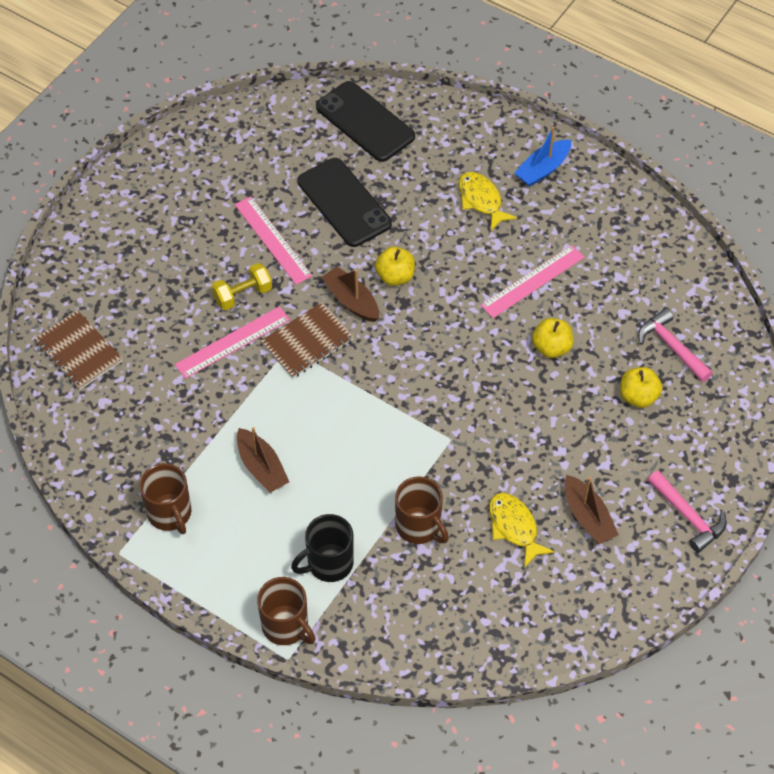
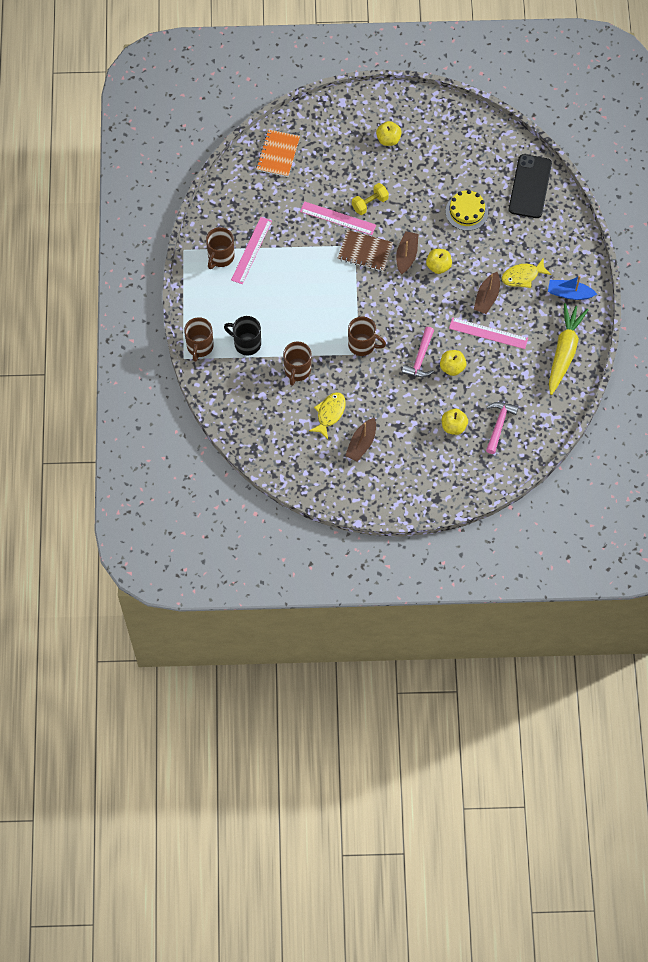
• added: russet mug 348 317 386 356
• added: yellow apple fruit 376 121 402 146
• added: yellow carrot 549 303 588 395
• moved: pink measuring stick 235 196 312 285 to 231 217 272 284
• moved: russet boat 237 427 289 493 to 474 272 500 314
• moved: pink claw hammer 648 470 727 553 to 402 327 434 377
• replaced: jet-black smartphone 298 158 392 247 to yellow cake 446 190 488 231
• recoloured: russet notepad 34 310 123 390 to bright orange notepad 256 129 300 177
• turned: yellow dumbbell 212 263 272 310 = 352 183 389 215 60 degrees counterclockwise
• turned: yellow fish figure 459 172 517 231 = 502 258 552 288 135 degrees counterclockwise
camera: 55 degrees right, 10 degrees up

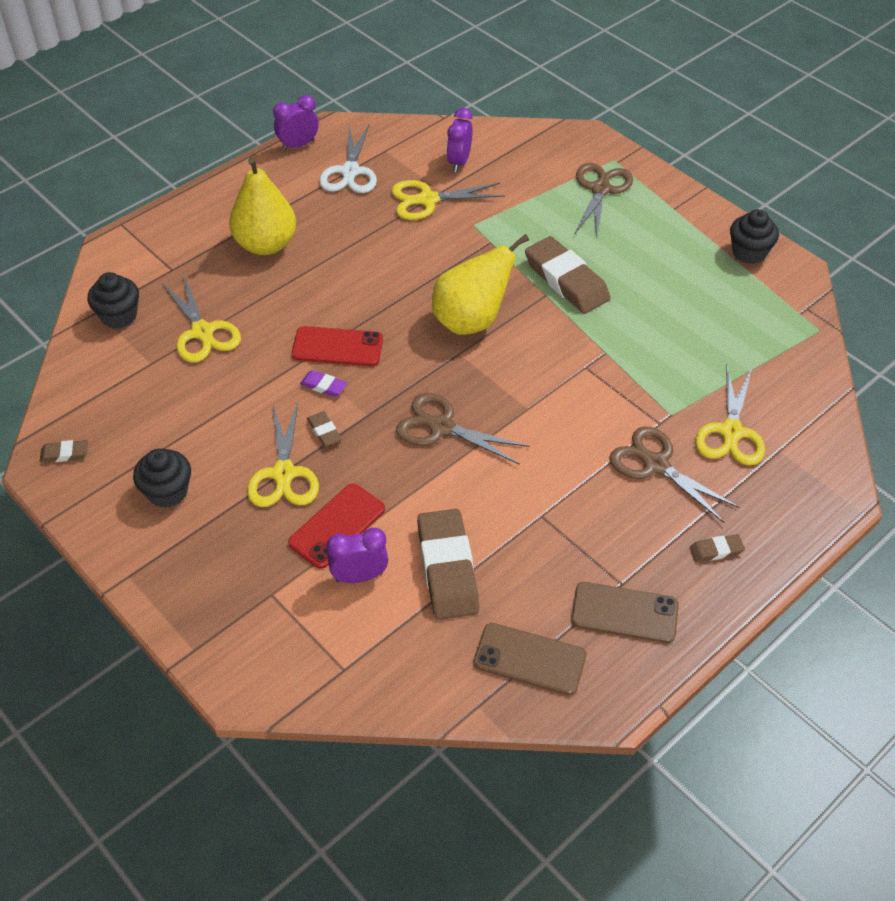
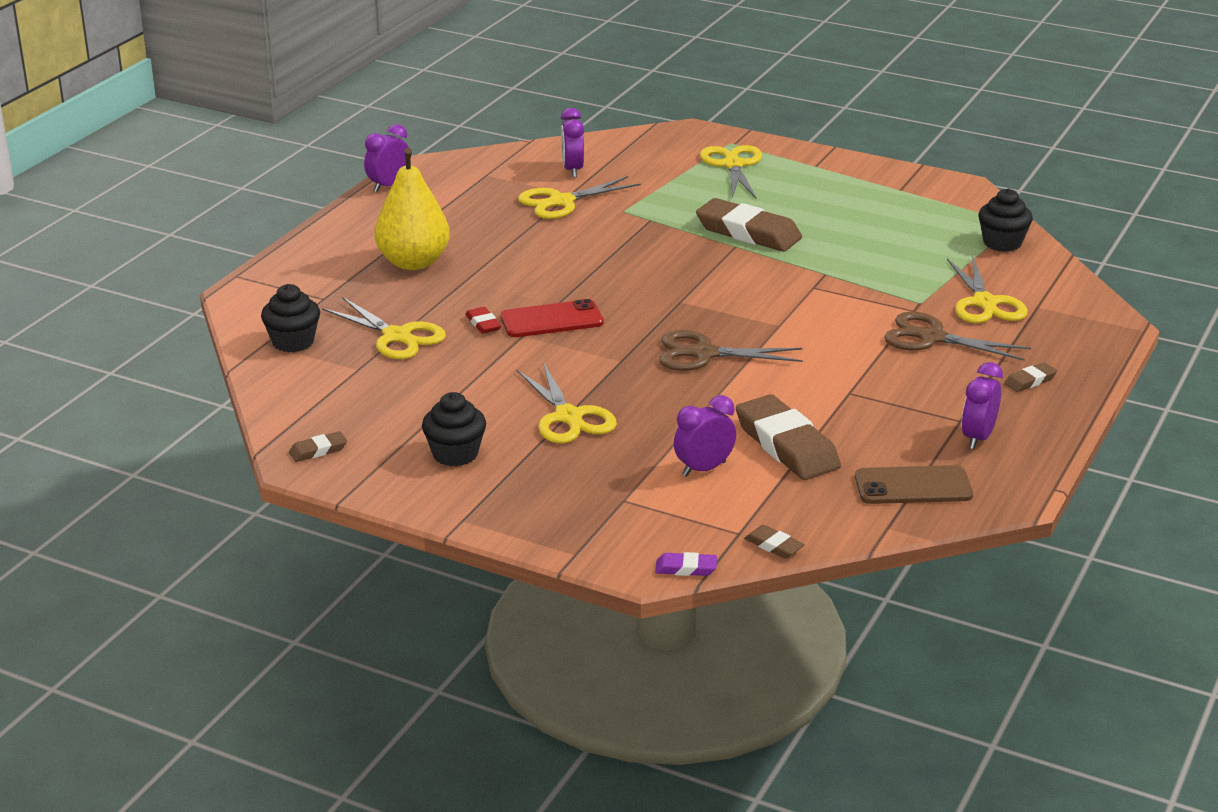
• removed: crimson smartphone 288 483 385 569
• removed: pure white pair of scissors 319 124 377 193
• removed: yellow pear fruit 432 234 529 335
• added: crimson eraser 466 307 501 334
• moved: royal purple eraser 300 370 347 397 to 655 552 717 576
• moved: russet eraser 307 411 342 447 to 744 525 805 559
• moved: jet-black muffin 730 209 779 264 to 978 188 1033 252
• replaced: russet smartphone 571 582 679 643 to royal purple clock 962 362 1003 449
• recoloured: russet pair of scissors 575 163 633 239 to yellow pair of scissors 700 145 762 199
camera: 20 degrees left, 20 degrees down

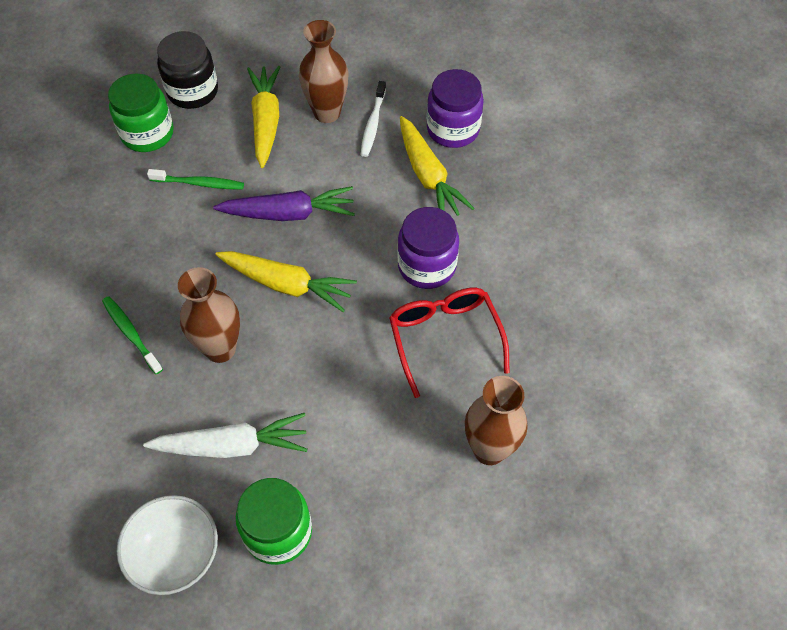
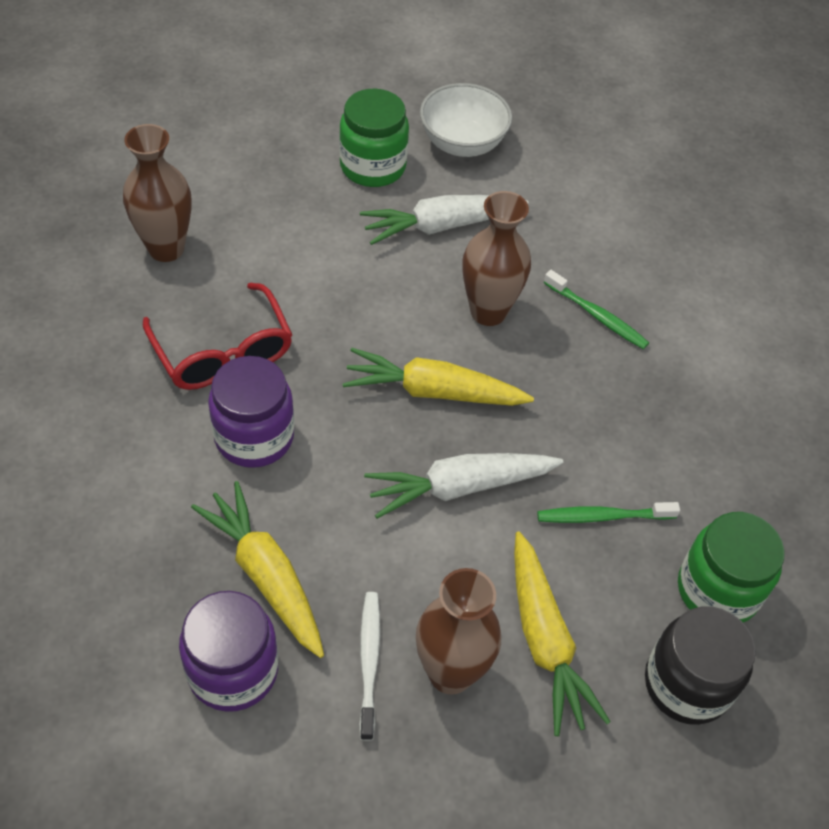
• recoloured: royal purple carrot 213 186 355 221 to pure white carrot 364 453 563 519
camera: 165 degrees right, 5 degrees down

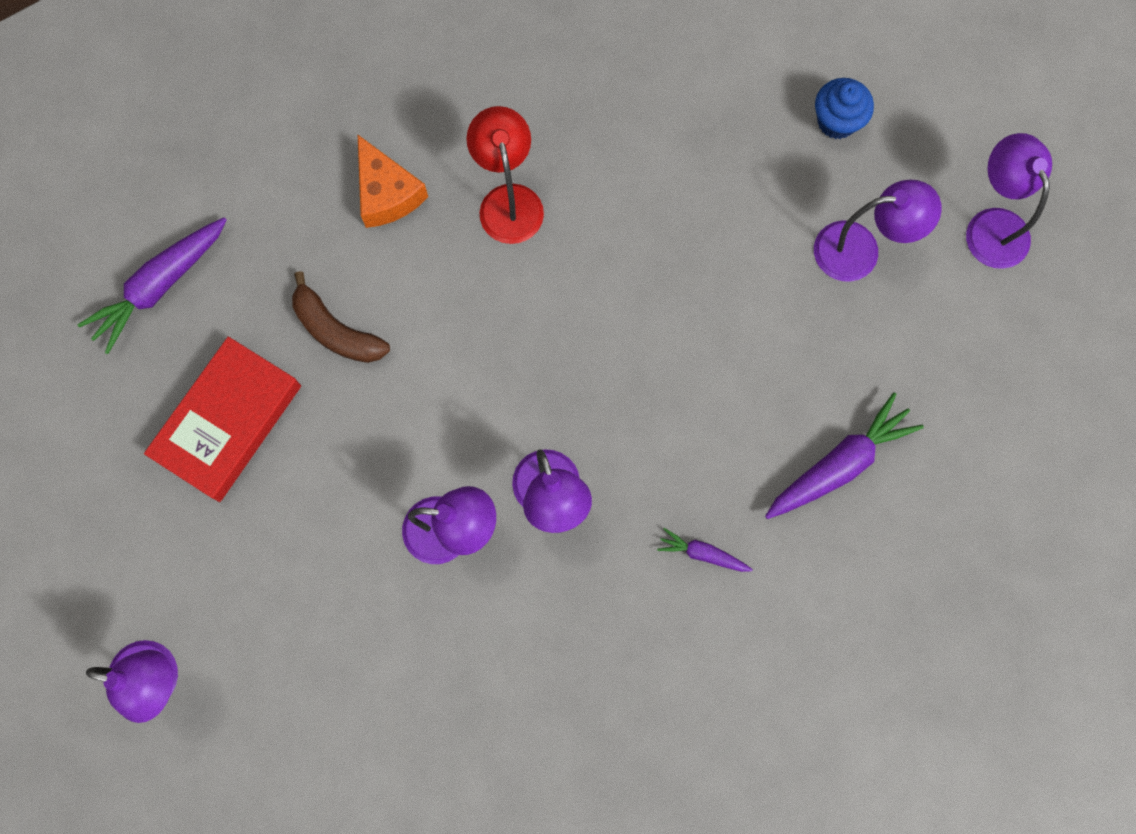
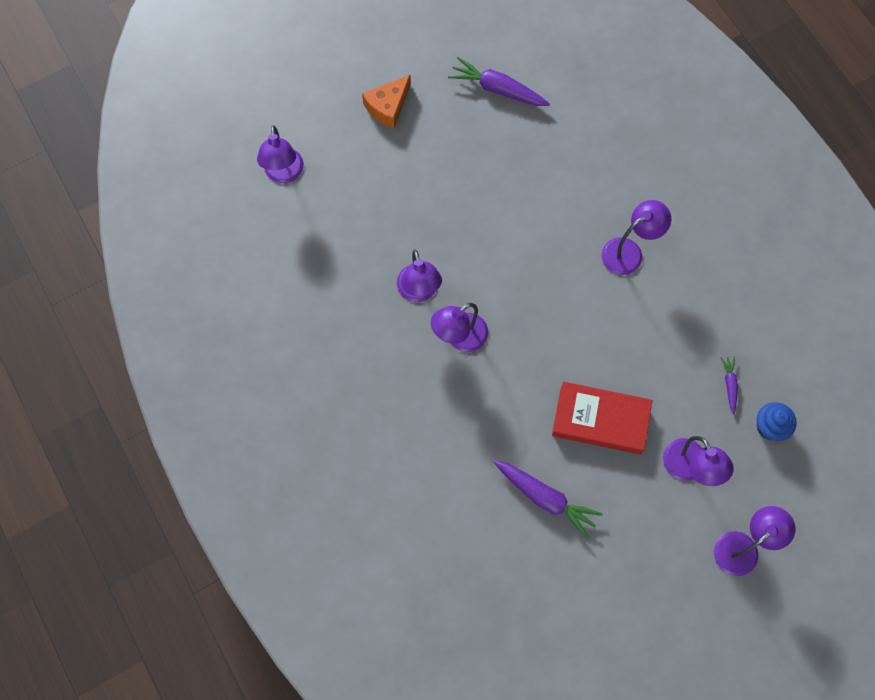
• removed: russet banana 292 271 390 363
• moved: crimson hardback 144 337 301 502 to 552 382 652 454
• moved: bright orange cheese 358 135 428 228 to 362 75 411 129
• moved: royal purple carrot 657 528 753 572 to 720 357 738 414
• recoloured: crimson lamp 466 106 544 244 to royal purple lamp 602 200 671 275
camera: 70 degrees right, 5 degrees down

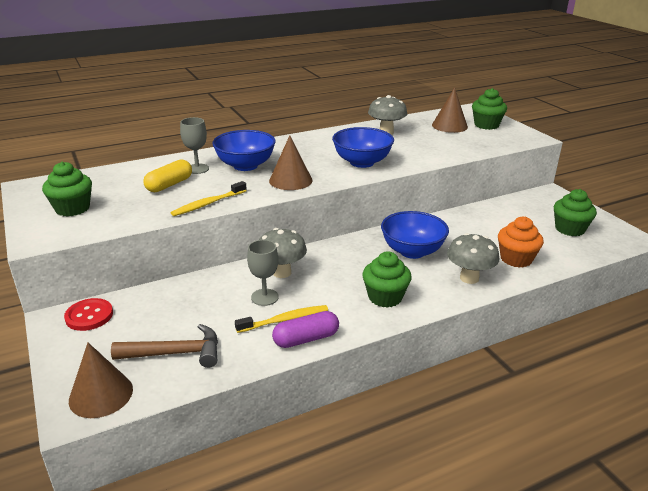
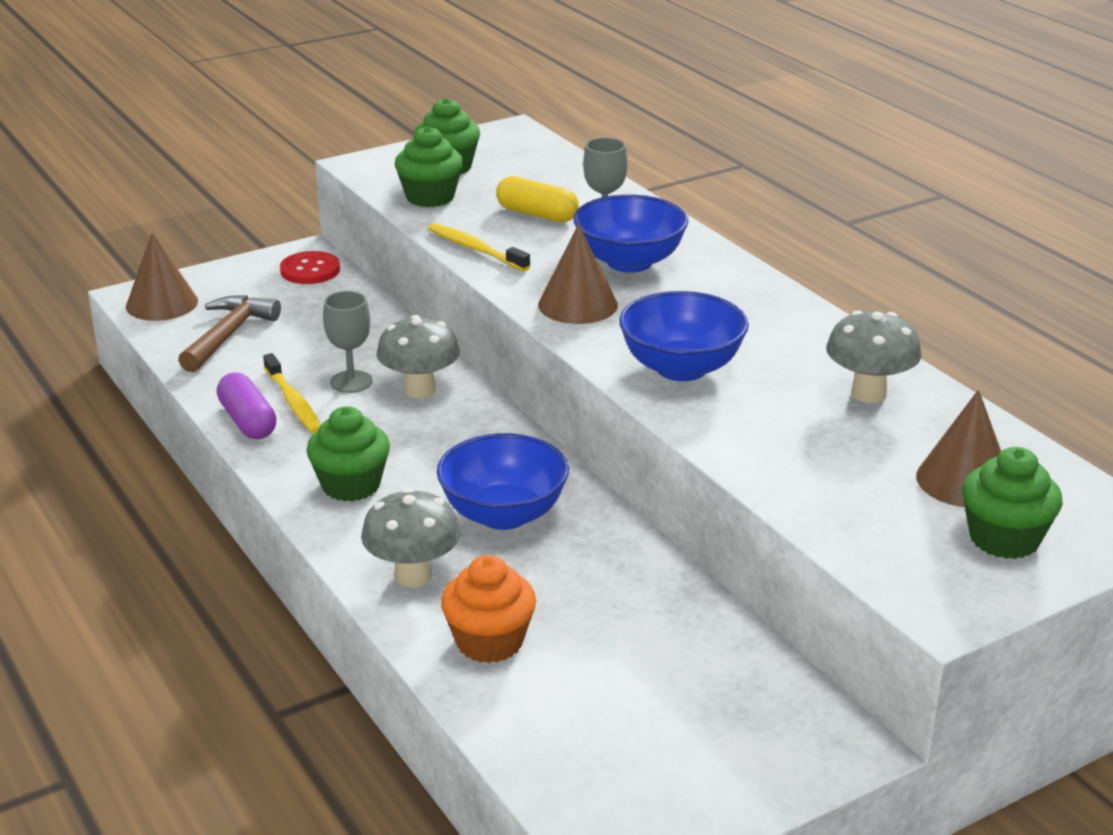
• moved: green muffin 554 189 597 236 to 395 126 463 207
• turned: russet claw hammer 111 324 218 368 = 178 295 281 372 150 degrees counterclockwise
camera: 85 degrees right, 0 degrees up

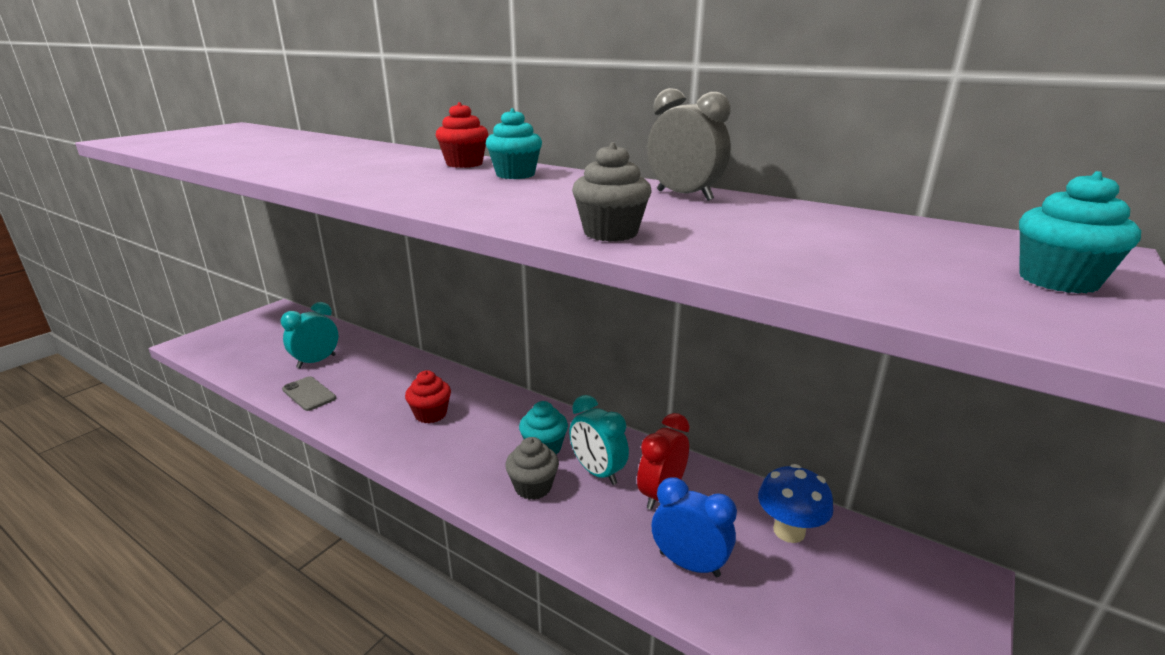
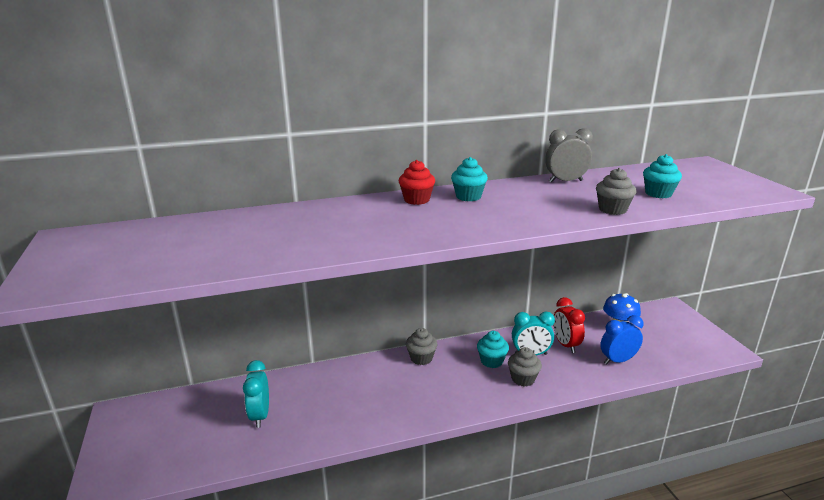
• removed: ash-grey smartphone 282 376 336 411
• removed: crimson muffin 405 370 451 423
• added: ash-grey muffin 406 328 437 365
• moved: teal muffin 1019 171 1141 293 to 643 154 682 198
camera: 50 degrees left, 0 degrees up

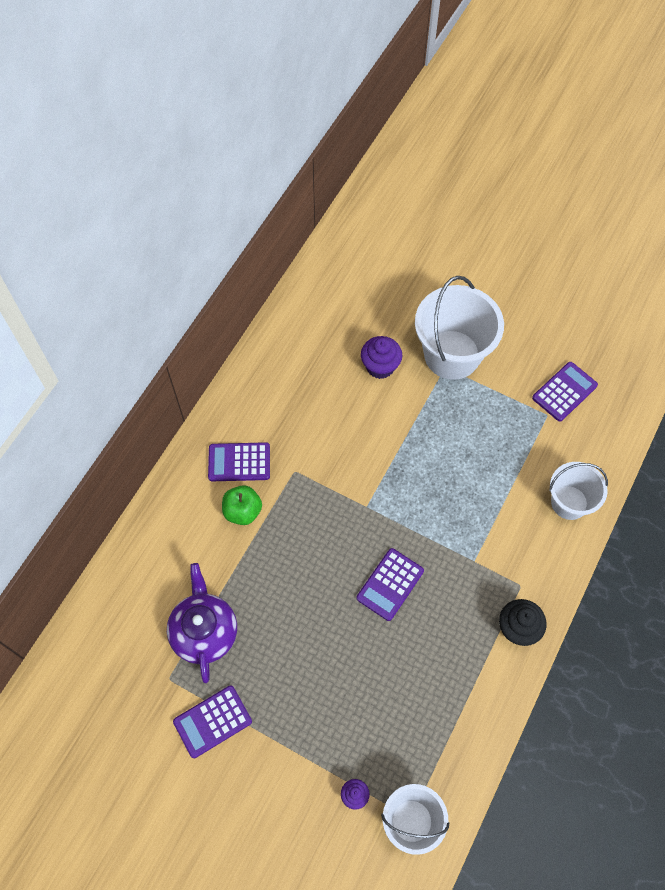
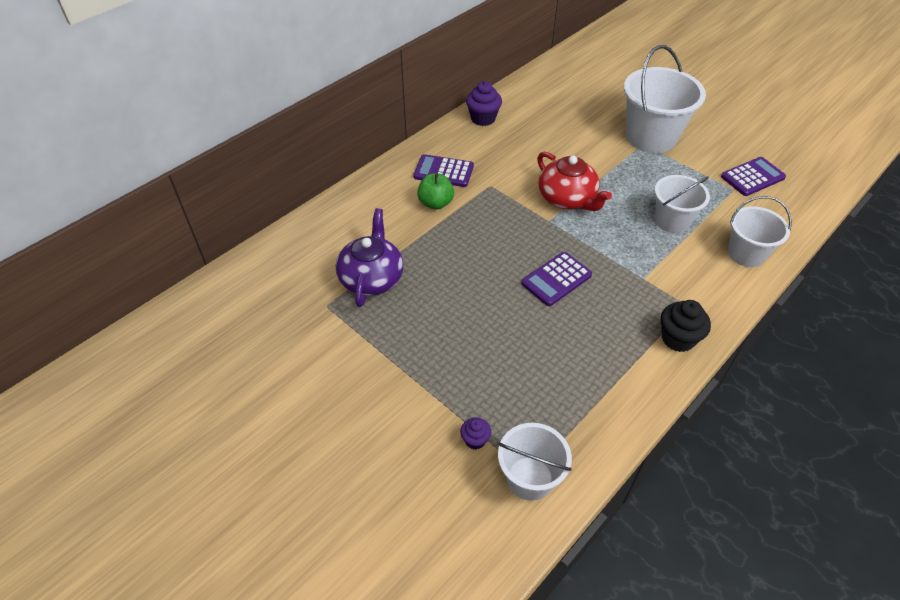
• removed: royal purple calculator 173 685 252 758
• added: crimson teapot 537 152 612 211
• added: pure white bucket 654 175 710 233
• moved: royal purple muffin 361 336 402 379 to 466 81 502 126
camera: 15 degrees right, 15 degrees down

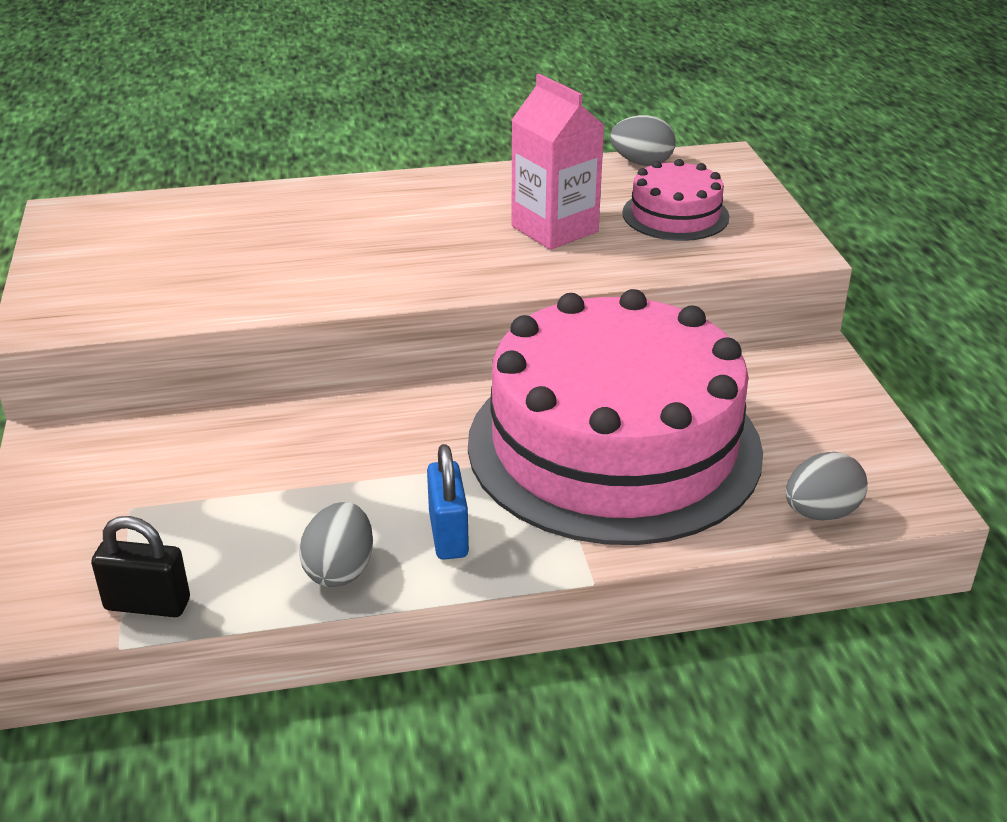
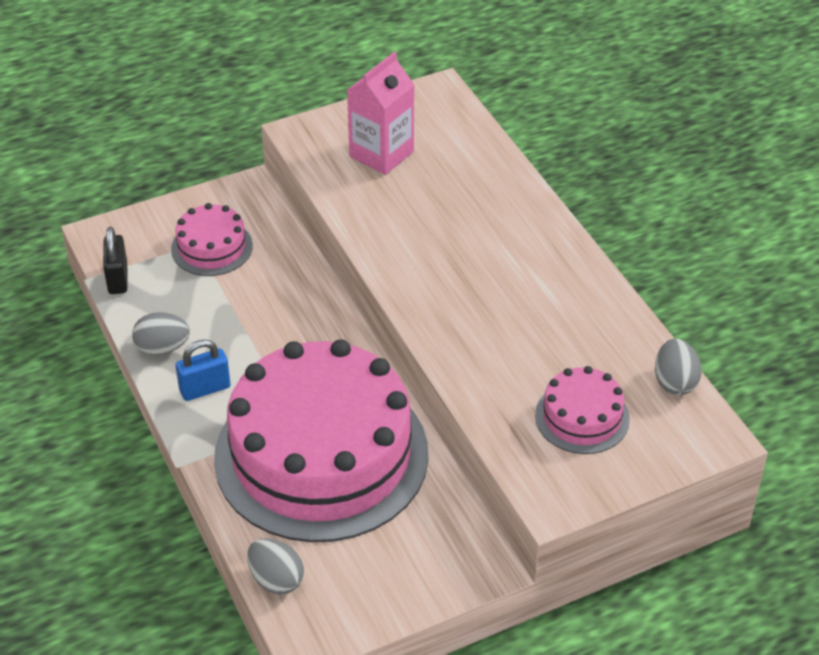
• added: pink cake 171 203 253 276
• moved: pink carton 511 74 605 250 to 347 52 414 175
camera: 75 degrees right, 10 degrees up

